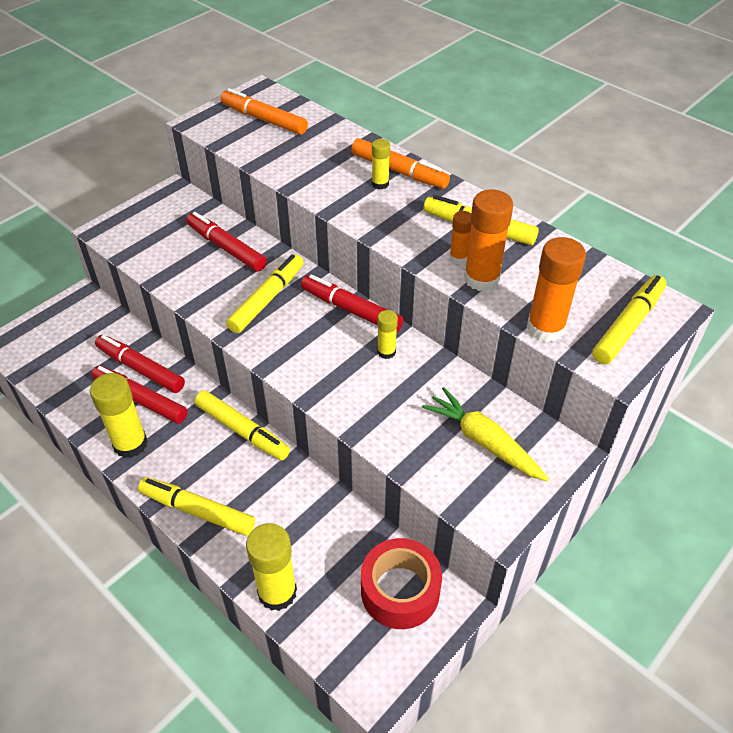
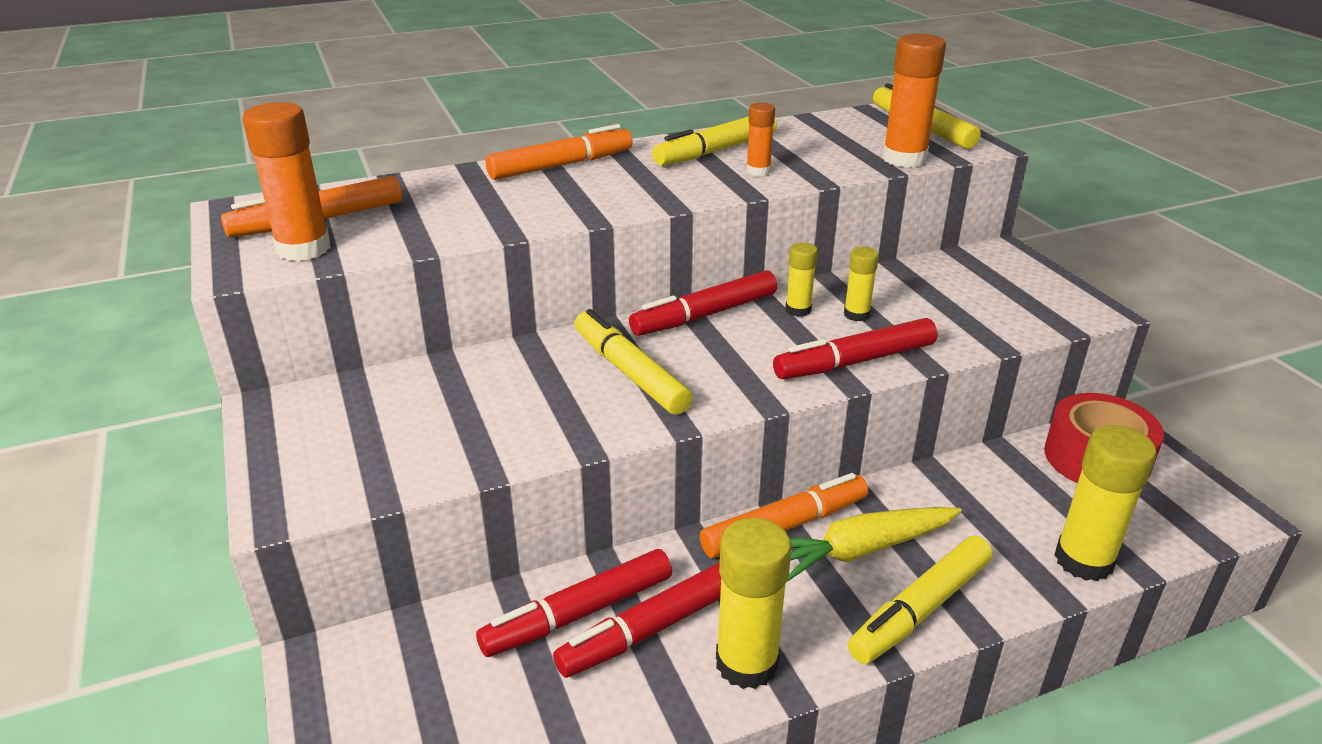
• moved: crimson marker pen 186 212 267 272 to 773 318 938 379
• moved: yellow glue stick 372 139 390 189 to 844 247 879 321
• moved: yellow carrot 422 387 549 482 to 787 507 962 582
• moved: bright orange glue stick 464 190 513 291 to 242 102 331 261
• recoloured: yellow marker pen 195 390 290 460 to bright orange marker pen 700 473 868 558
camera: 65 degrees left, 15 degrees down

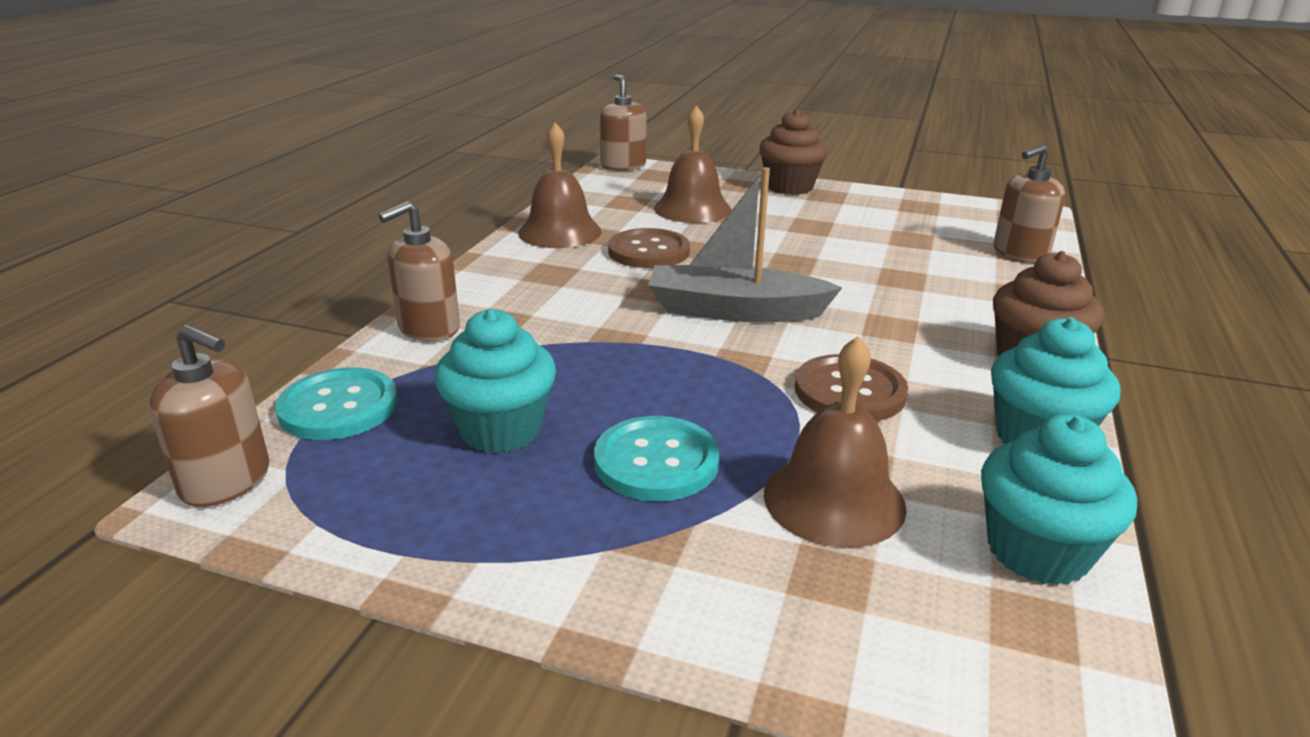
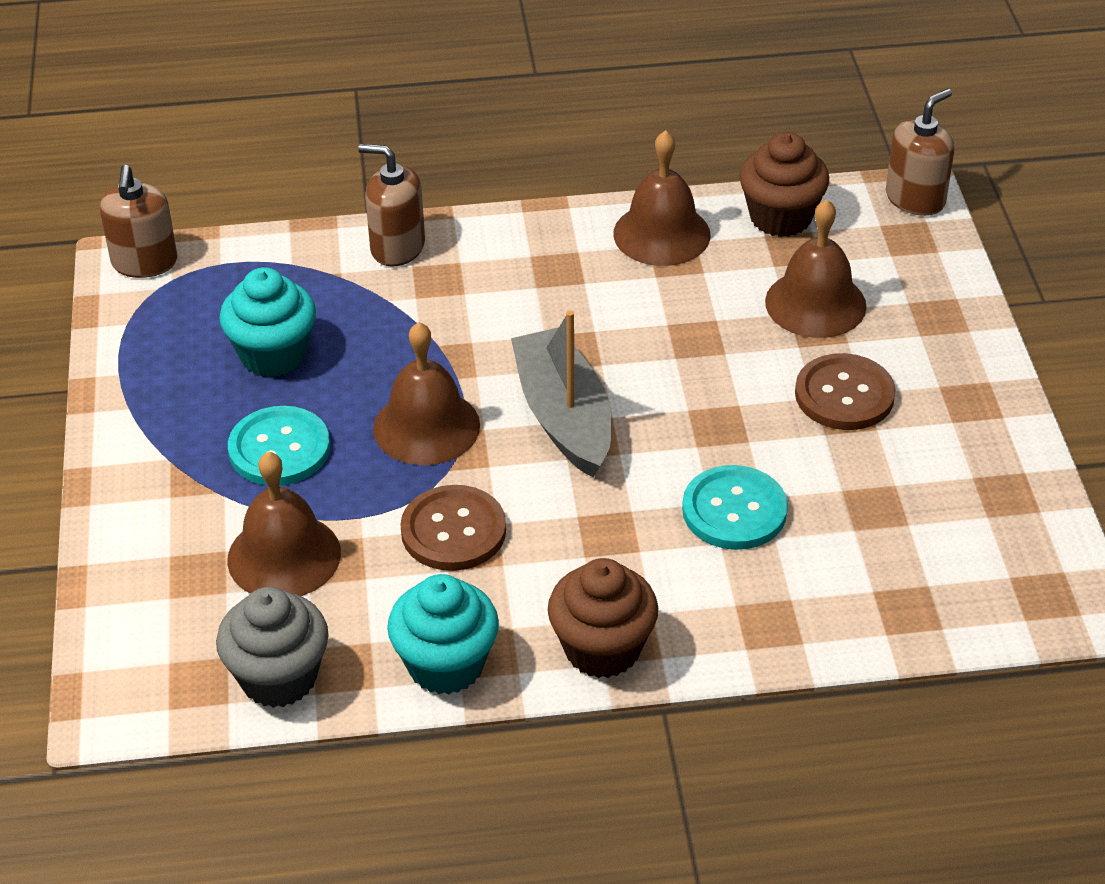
• removed: russet soap dispenser 993 144 1065 262
• added: russet bell 373 322 480 465
• moved: teal sewing button 275 367 398 440 to 682 465 788 550
• moved: russet sewing button 608 228 690 268 to 795 353 896 430
• moved: russet muffin 759 109 828 195 to 739 132 829 237
• recoloured: teal muffin 981 414 1137 586 to ash-grey muffin 216 587 329 708
camera: 65 degrees right, 15 degrees up

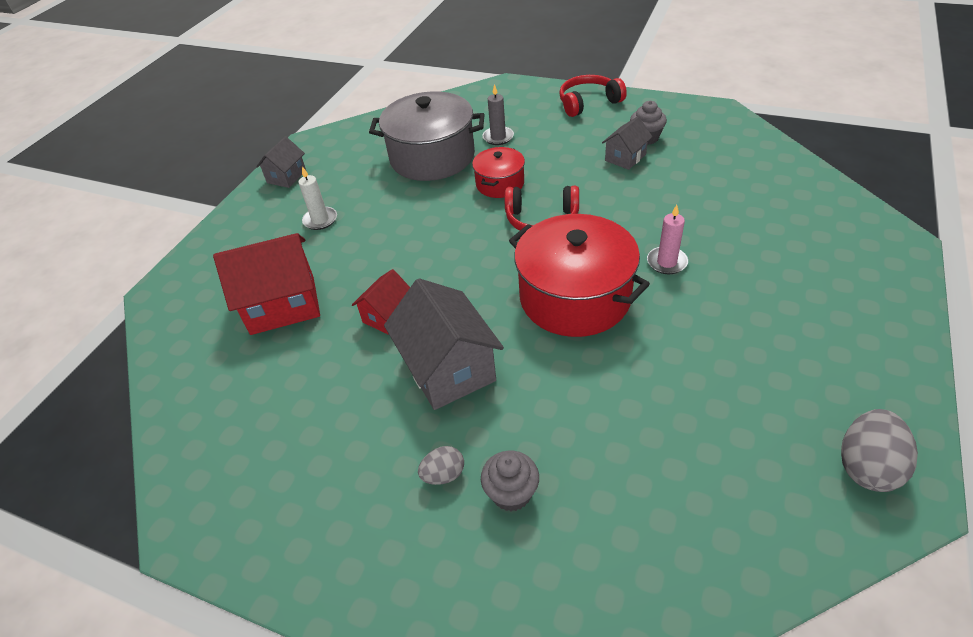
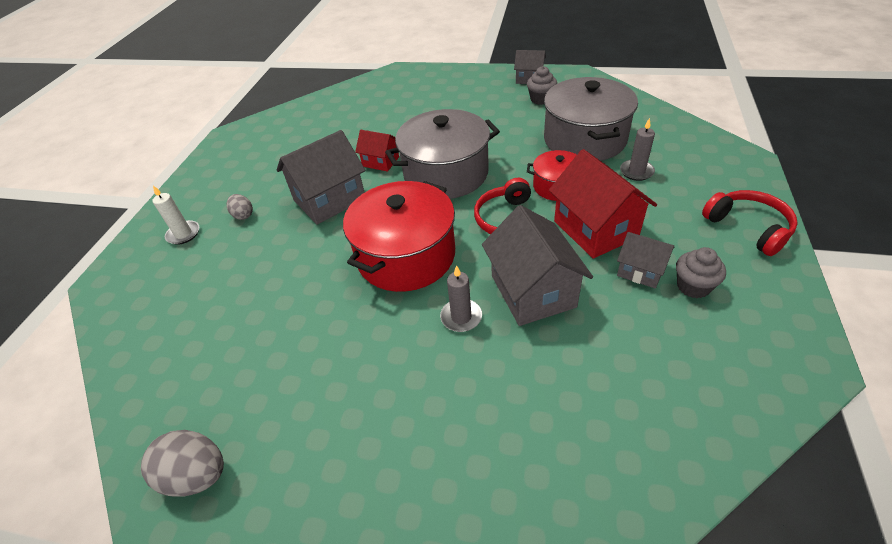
• added: ash-grey pot 385 109 500 199
• added: ash-grey house 482 205 593 326
• moved: crimson house 213 233 320 335 to 549 149 657 259
• moved: pure white candle 298 166 337 230 to 152 186 199 245
• moved: ash-grey muffin 481 451 539 511 to 527 66 557 105
• recoloured: pink candle 647 205 688 274 to ash-grey candle 440 265 482 332
camera: 80 degrees right, 0 degrees up

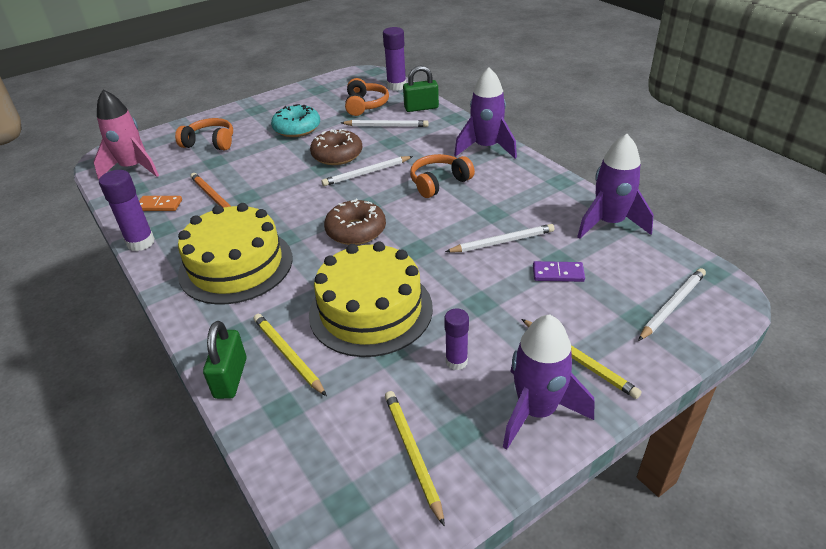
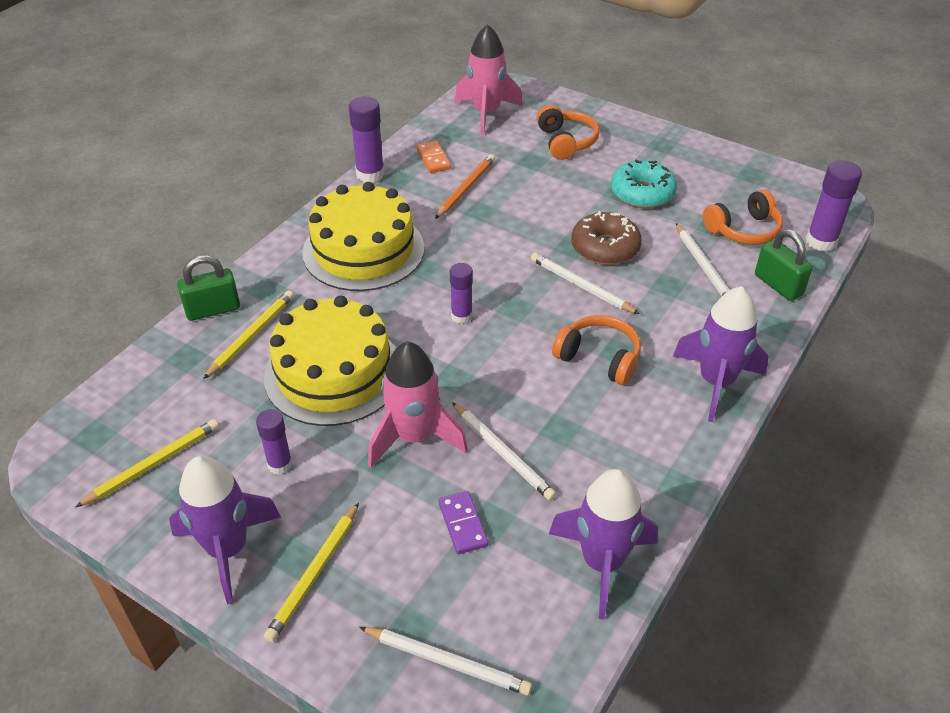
• added: pink rocket 368 341 468 468
• replaced: russet donut 324 199 386 245 to royal purple glue stick 450 263 473 324
camera: 65 degrees right, 5 degrees up

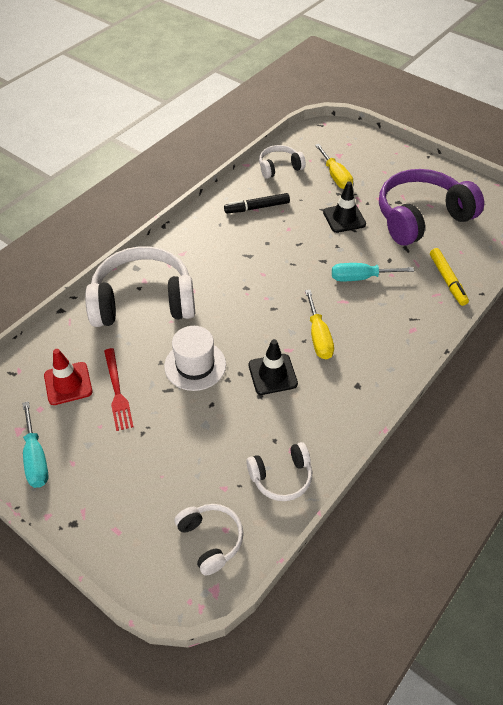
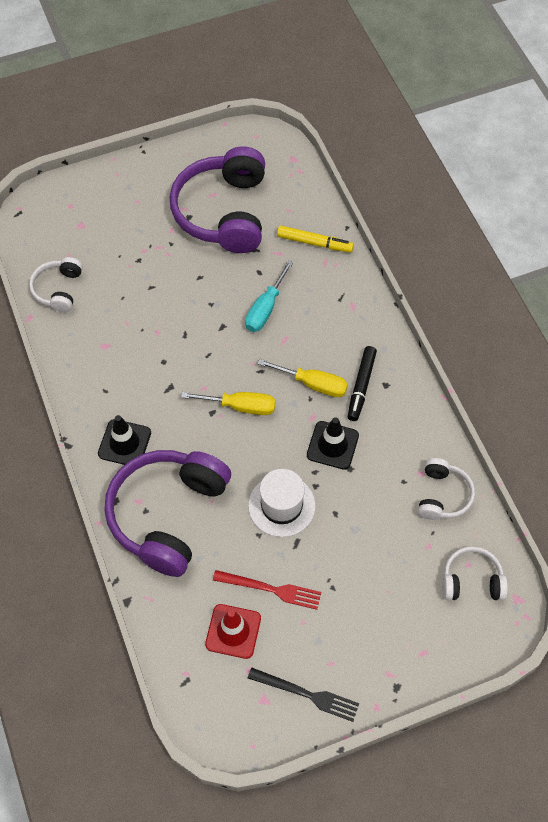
• moved: jet-black marker pen 224 193 290 214 to 348 346 377 421
• moved: yellow hand screwdriver 315 144 353 189 to 181 392 275 415
• moved: jet-black safety cone 323 181 366 233 to 98 415 151 465
• replaced: teal hand screwdriver 22 401 49 488 to jet-black dinner fork 248 668 359 722
• recoloured: pure white over-ear headphones 85 246 195 327 to royal purple over-ear headphones 104 450 231 577
camera: 60 degrees left, 10 degrees up

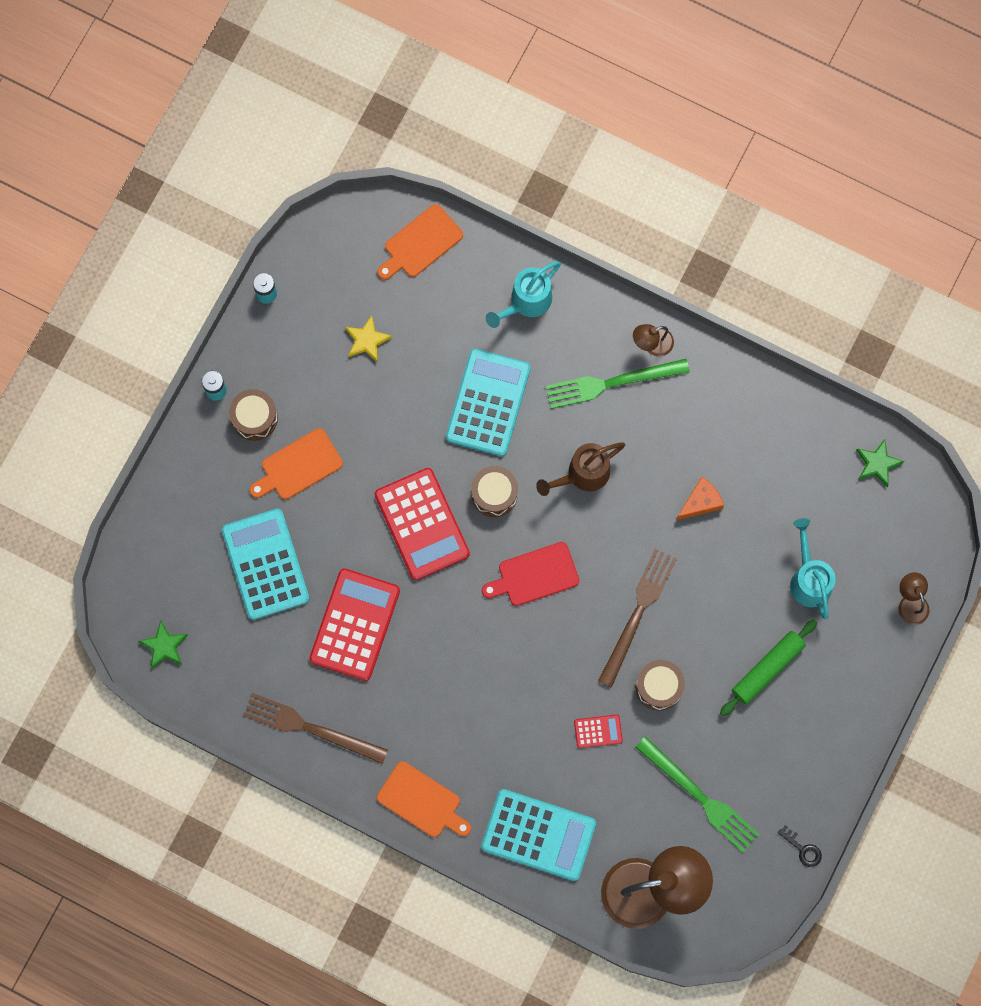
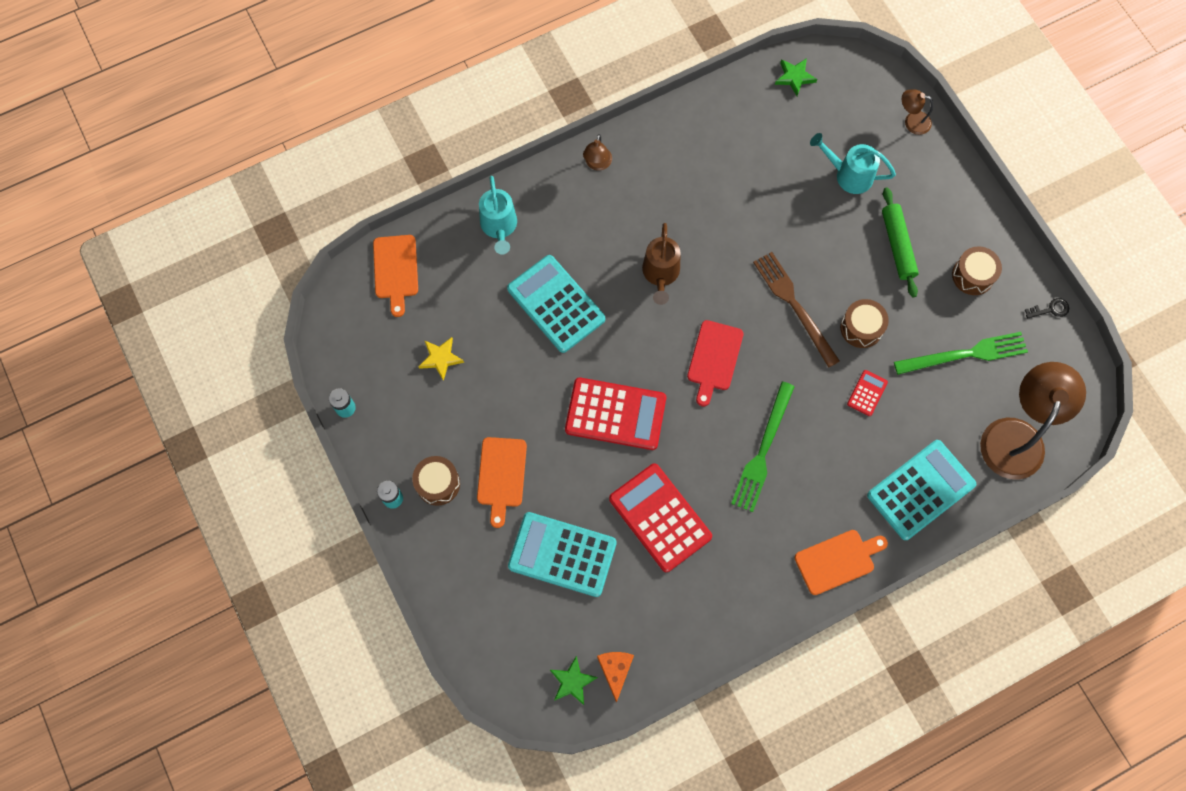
• removed: russet dinner fork 243 693 388 764
• moved: russet toy drum 471 466 518 517 to 952 246 1002 295
• moved: green dinner fork 545 359 690 409 to 731 382 795 512
• moved: bright orange cheese 676 477 724 520 to 597 652 634 703
camera: 55 degrees left, 5 degrees down

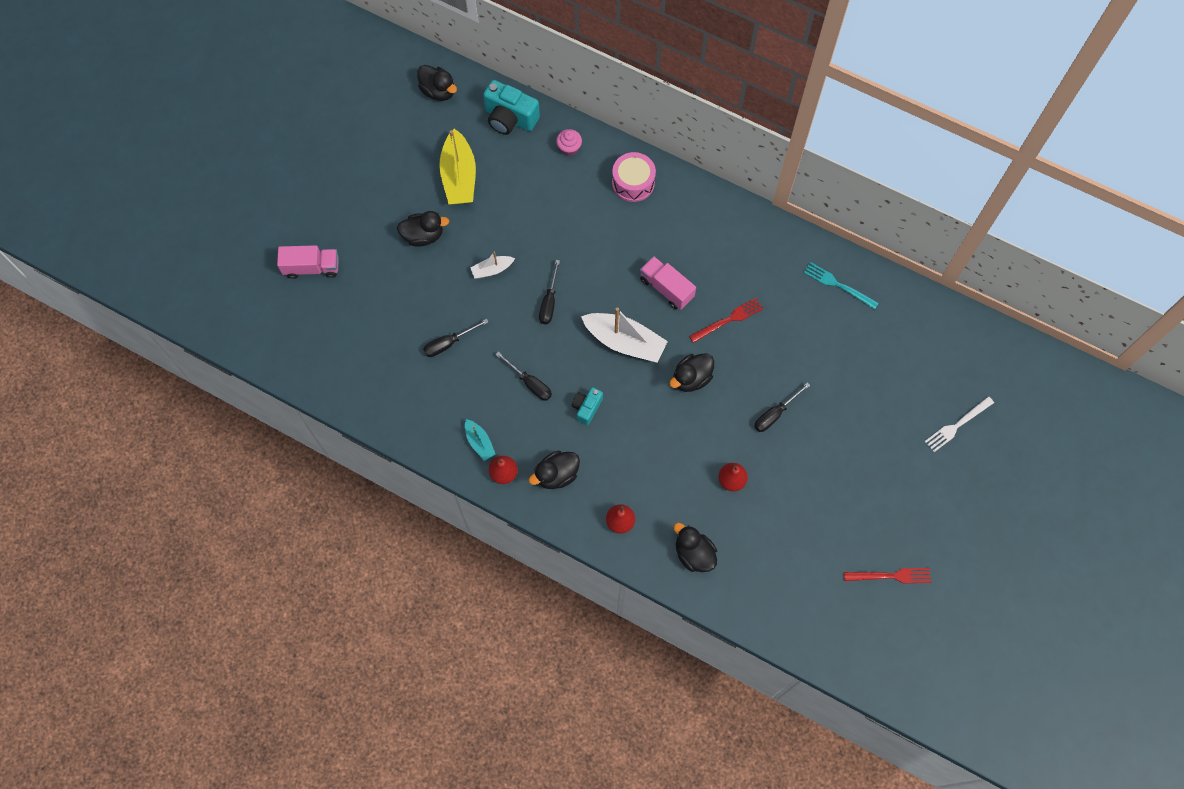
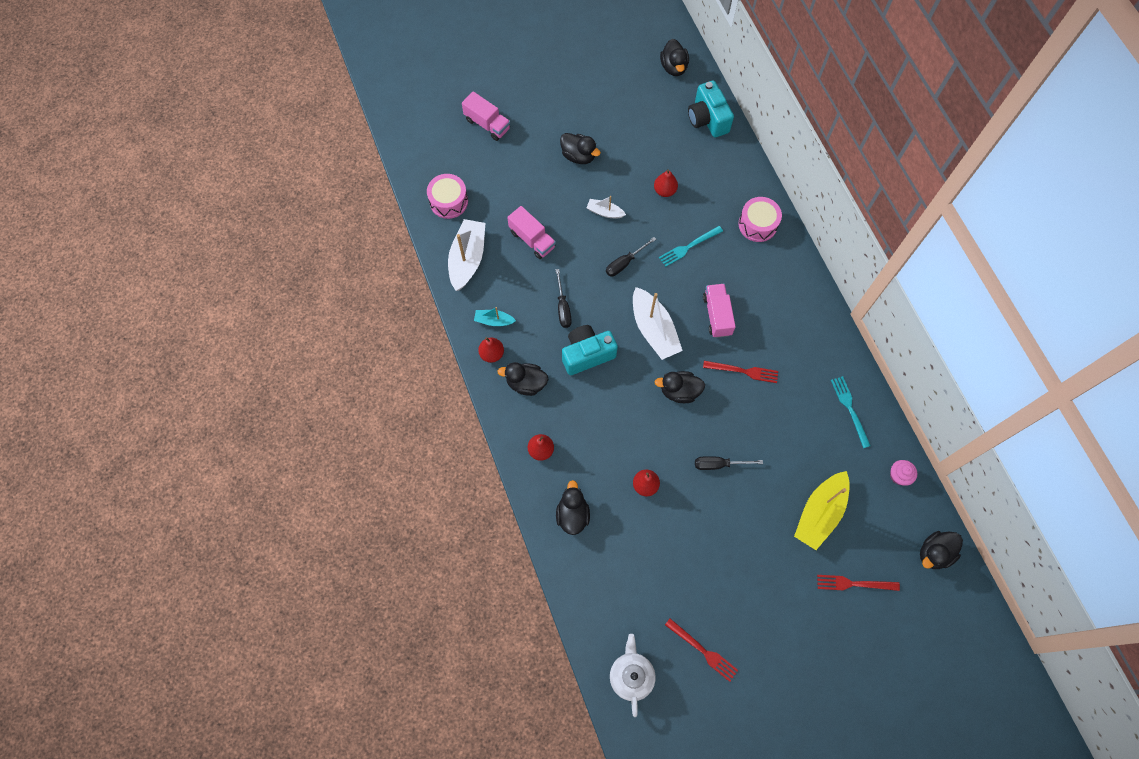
• added: pink toy drum 427 174 468 219
• added: pure white boat 448 219 485 291
• added: pure white teapot 610 634 656 717
• added: crimson pear fruit 654 169 678 197
• added: teal dinner fork 659 226 723 267
• added: jet-black rubber duck 920 531 963 569
• moved: yellow boat 439 128 476 204 to 794 471 850 550
• moved: pink muffin 556 129 582 156 to 890 460 917 486
• replaced: jet-black hand screwdriver 423 319 488 357 to pink toy truck 507 206 556 259
• recoloured: pure white dinner fork 924 396 994 452 to crimson dinner fork 817 575 900 591
• turned: teal boat 465 419 495 461 = 474 307 516 326 90 degrees clockwise
• resized: teal camera 572 387 603 425 = 562 325 618 375 x1.73
camera: 40 degrees right, 0 degrees up

